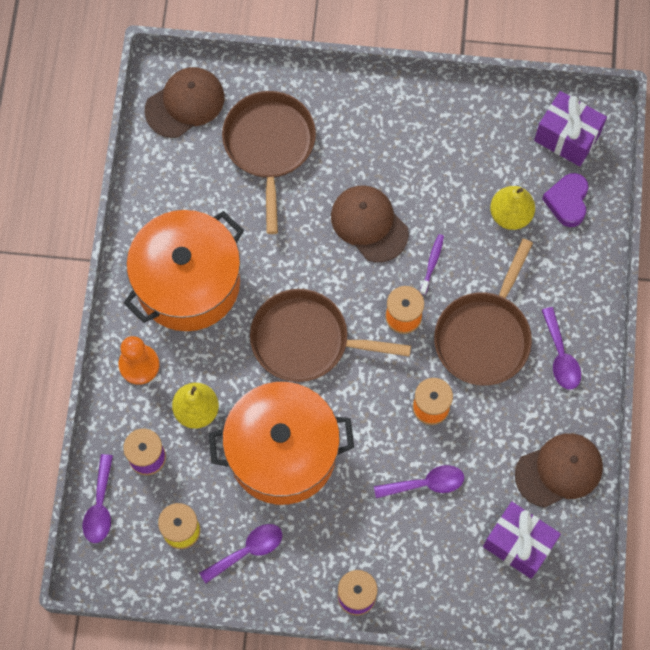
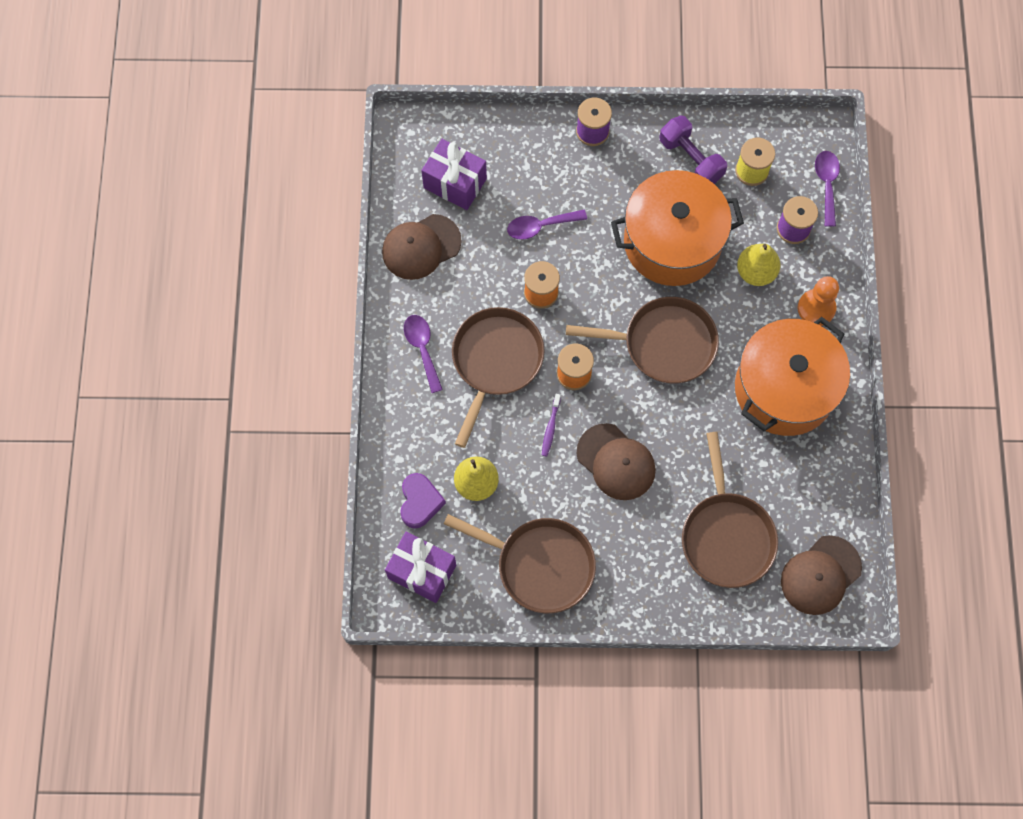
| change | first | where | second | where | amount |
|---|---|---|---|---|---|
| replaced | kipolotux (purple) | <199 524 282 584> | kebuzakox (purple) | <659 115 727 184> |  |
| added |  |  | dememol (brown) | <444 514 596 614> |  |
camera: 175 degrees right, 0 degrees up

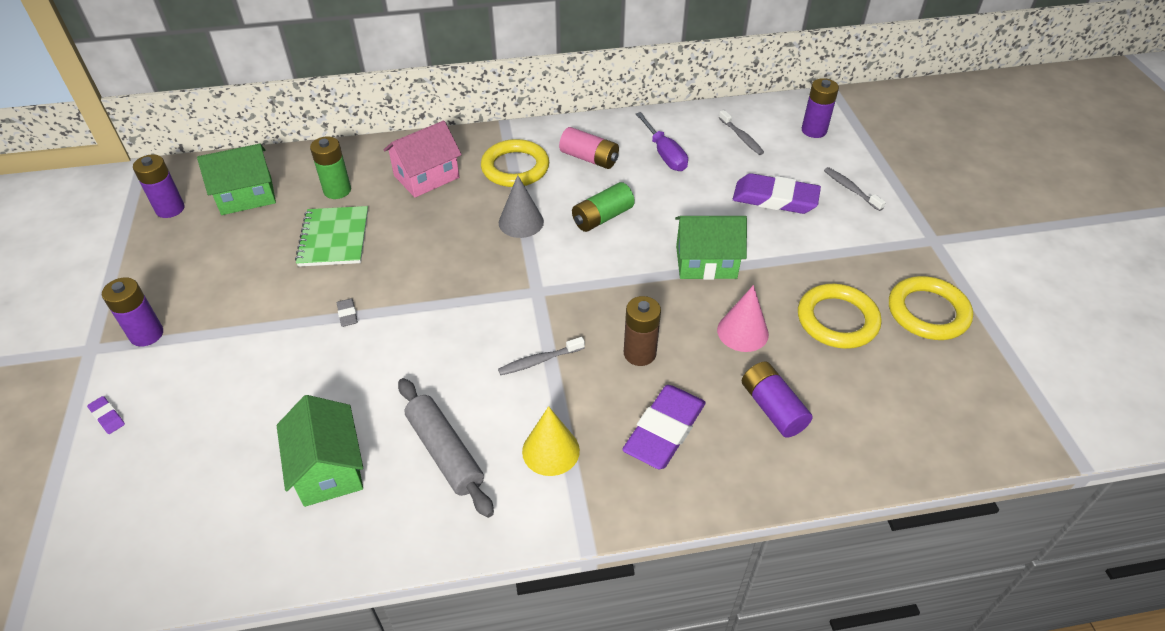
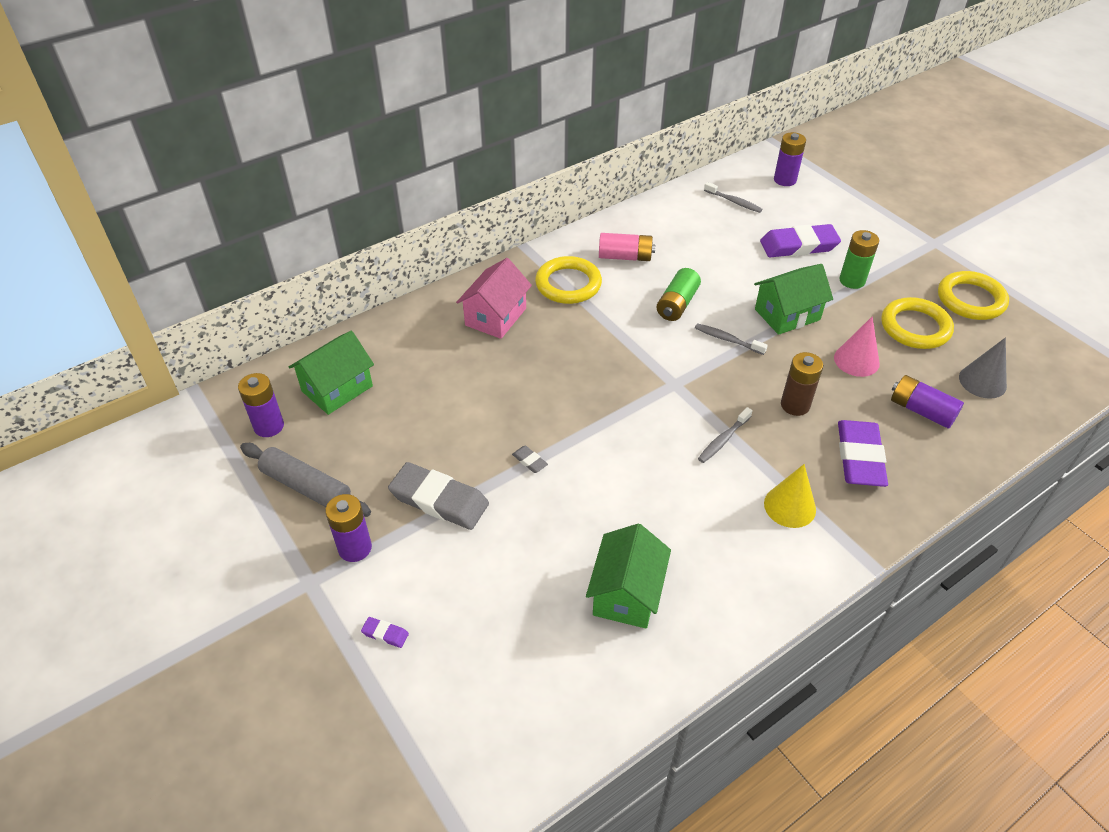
| change | first | where | second | where | amount |
|---|---|---|---|---|---|
| turned | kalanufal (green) | <277 395 363 507> |  | <586 524 671 629> | 60 degrees clockwise |
| removed | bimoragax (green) | <295 206 368 267> |  |  |  |
| moved | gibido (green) | <310 136 351 199> |  | <839 230 879 289> |  |
| moved | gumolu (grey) | <398 378 494 518> |  | <240 443 371 517> |  |
| moved | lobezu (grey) | <499 175 544 238> |  | <959 338 1007 399> |  |
| removed | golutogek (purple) | <636 112 688 171> |  |  |  |
| moved | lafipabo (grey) | <824 167 886 211> |  | <695 323 768 355> |  |
| added |  |  | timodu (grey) | <388 462 489 530> |  |
camera: 25 degrees left, 0 degrees up

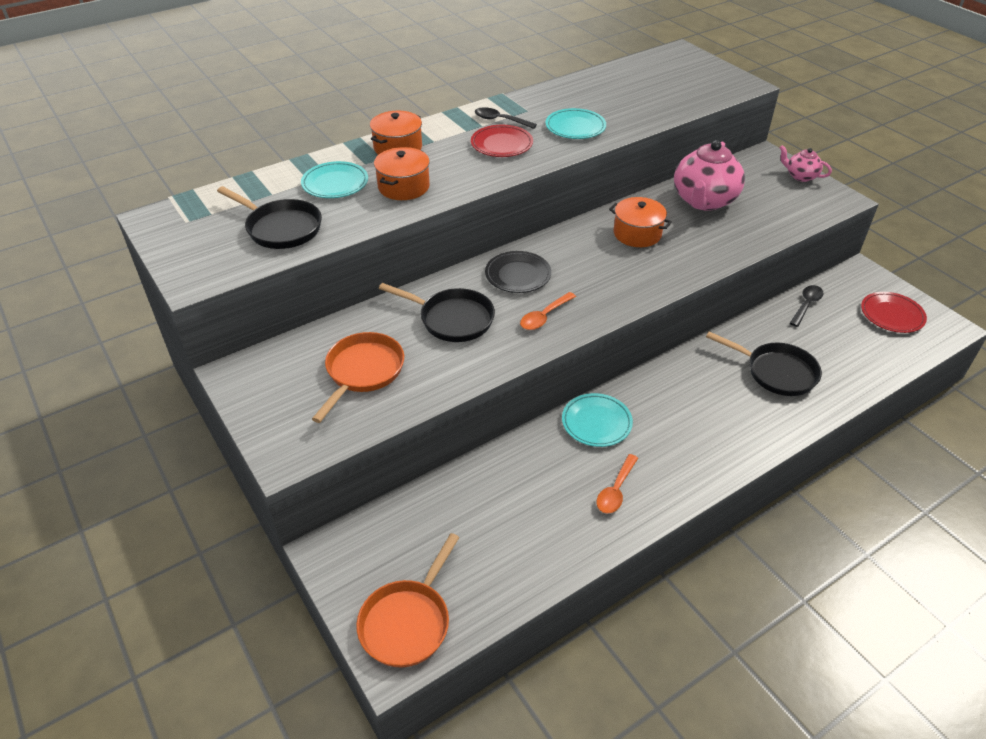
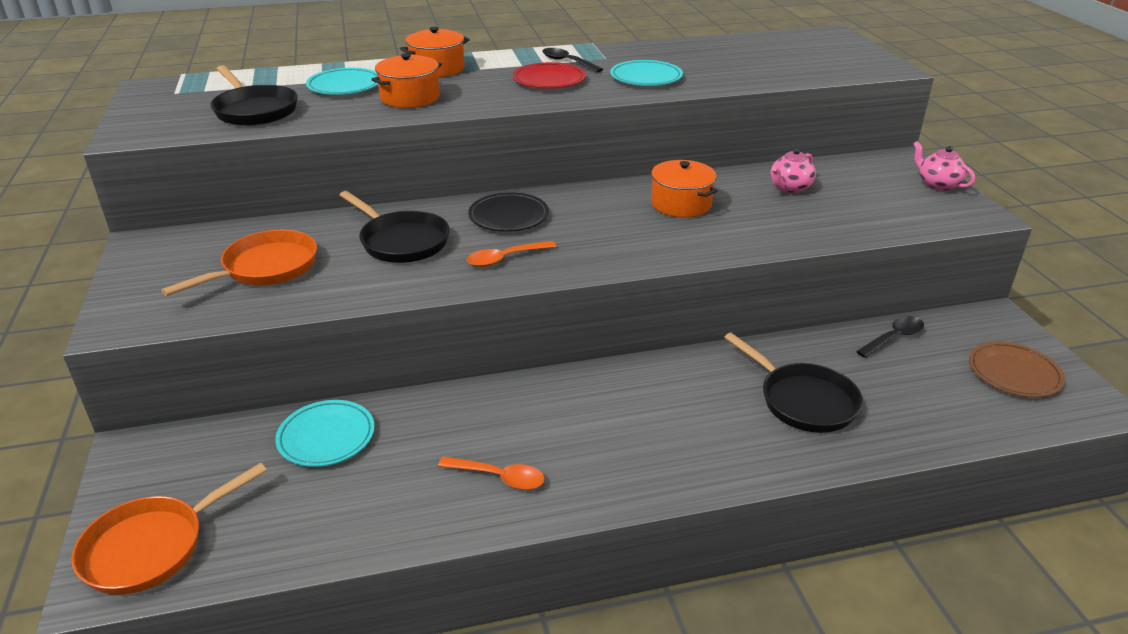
| change | first | where | second | where | amount |
|---|---|---|---|---|---|
| moved | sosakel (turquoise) | <562 393 633 447> |  | <275 400 375 467> |  |
| turned | kipolotux (orange) | <596 454 638 513> |  | <438 457 545 490> | 120 degrees counterclockwise |
| resized | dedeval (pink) | <674 140 745 211> |  | <771 148 816 193> | x0.51 |
| recoloured | sosakel (red) | <861 292 927 333> | sosakel (brown) | <969 342 1065 397> |  |
camera: 20 degrees right, 10 degrees down

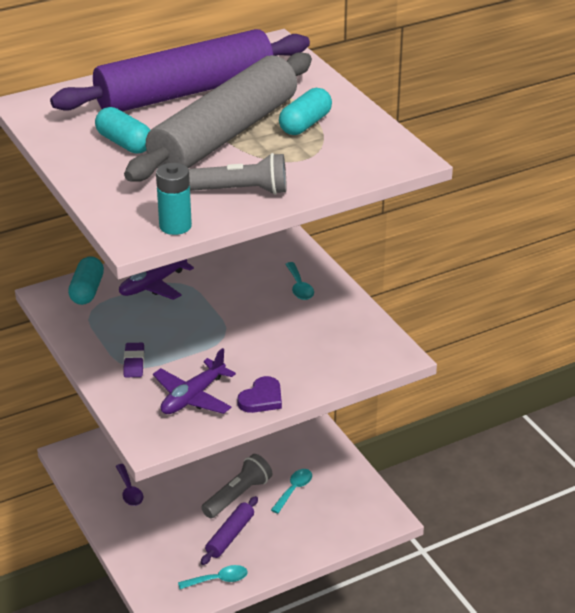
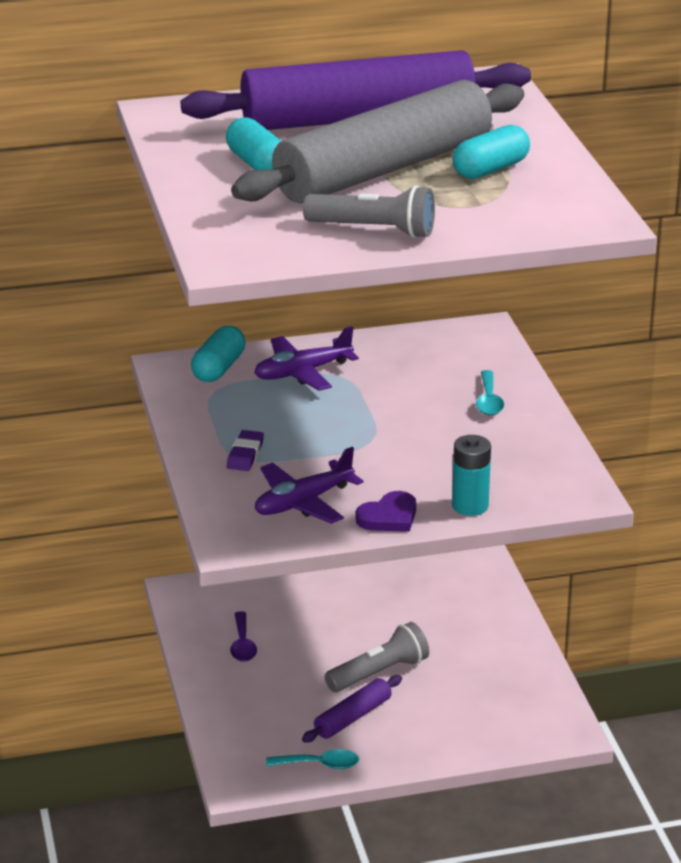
| change | first | where | second | where | amount |
|---|---|---|---|---|---|
| moved | gibido (turquoise) | <156 163 192 235> |  | <452 435 491 516> |  |
| removed | kipolotux (turquoise) | <271 469 312 513> |  |  |  |
camera: 15 degrees right, 5 degrees down

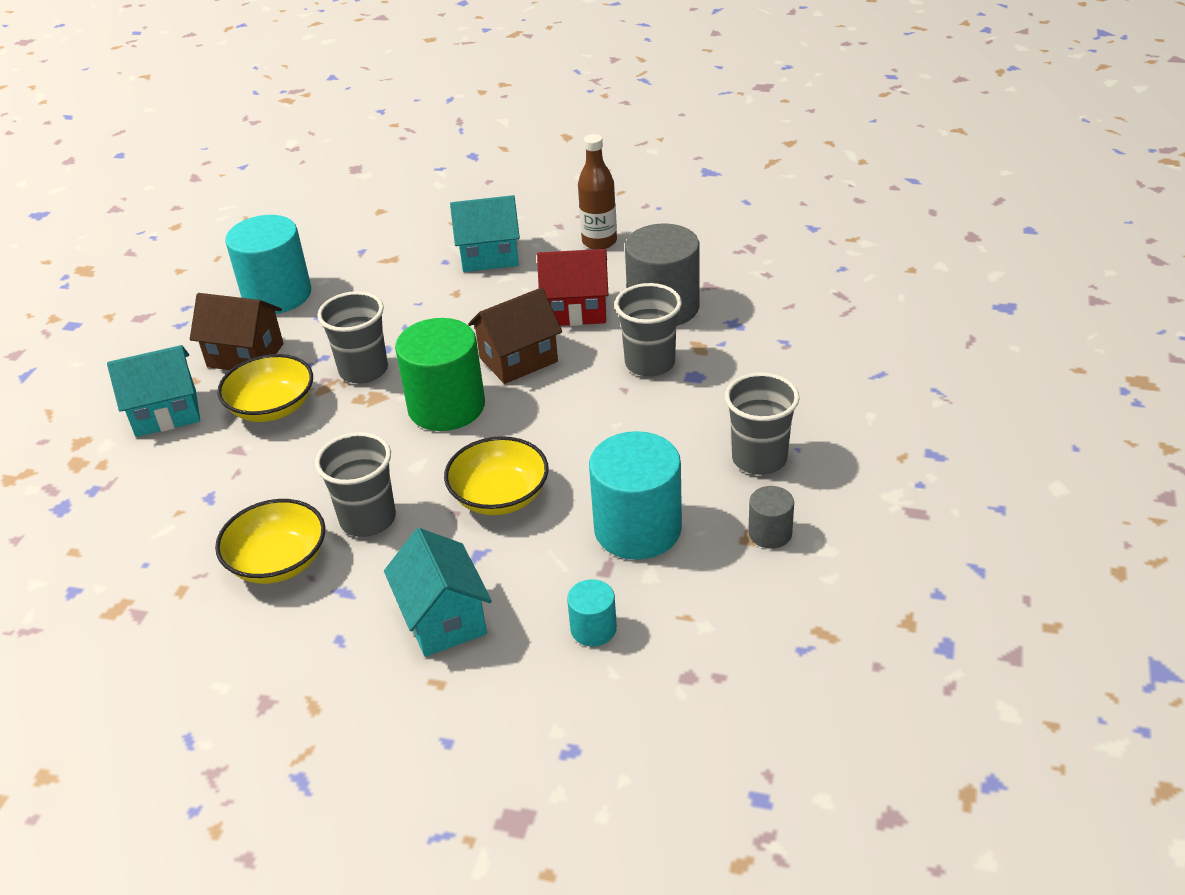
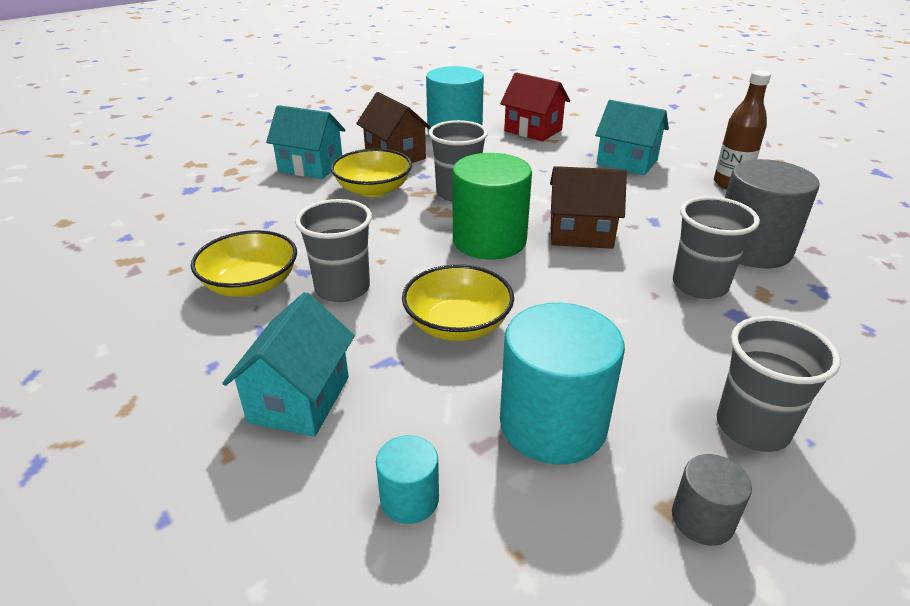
| change | first | where | second | where | amount |
|---|---|---|---|---|---|
| moved | kalanufal (red) | <537 249 609 326> |  | <500 72 570 142> |  |
camera: 35 degrees right, 5 degrees down

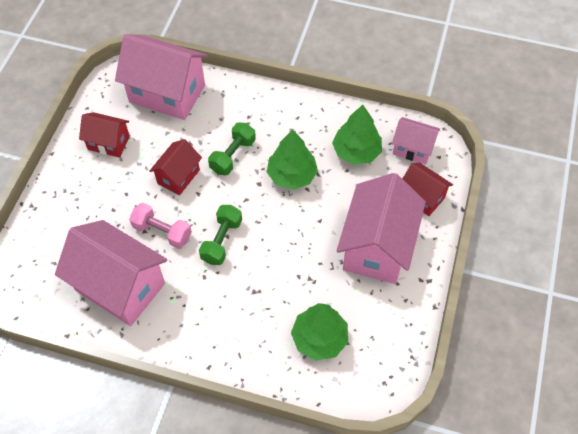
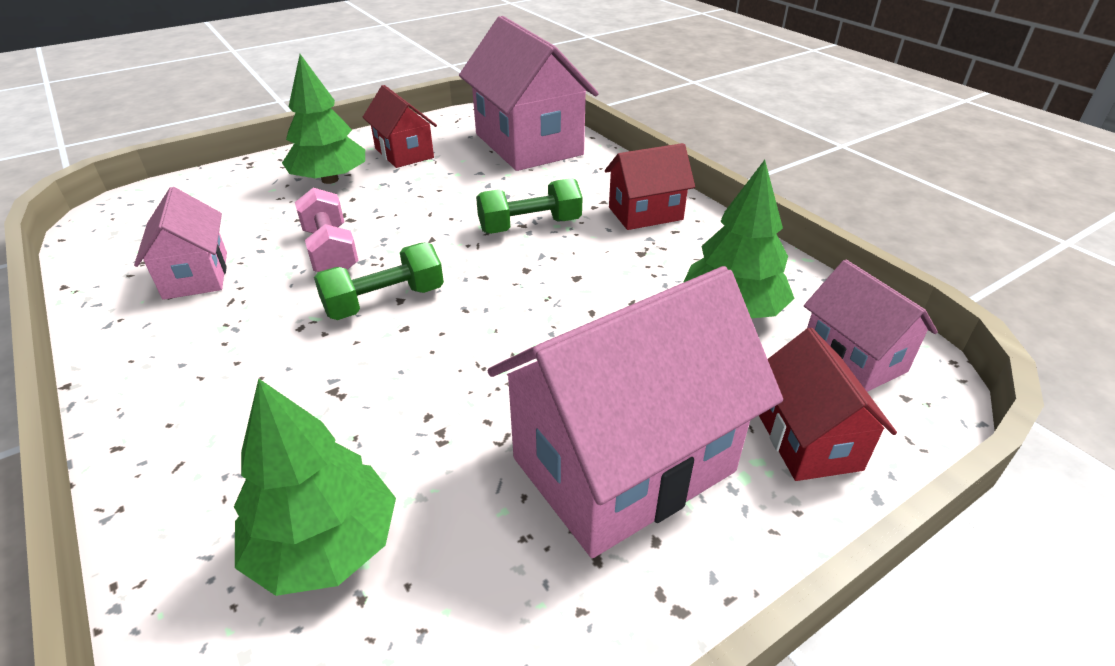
| change | first | where | second | where | amount |
|---|---|---|---|---|---|
| resized | kalanufal (pink) | <55 220 167 326> |  | <134 187 227 300> | x0.54 |
| moved | kalanufal (red) | <149 139 202 195> |  | <605 143 695 230> |  |
| moved | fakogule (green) | <267 129 318 190> |  | <282 54 365 184> |  |
camera: 40 degrees right, 20 degrees down

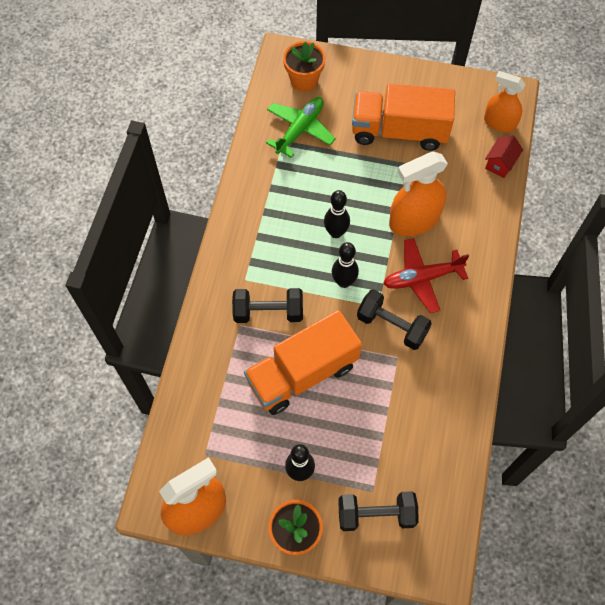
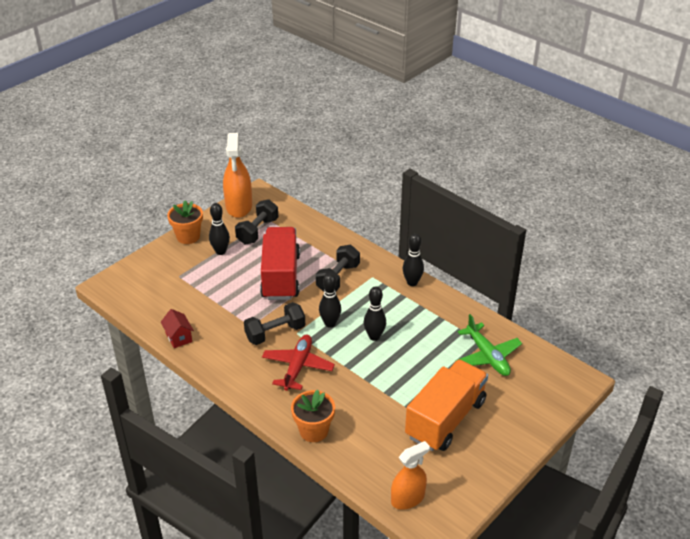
| change | first | where | second | where | amount |
|---|---|---|---|---|---|
| recoloured | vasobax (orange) | <244 310 362 415> | vasobax (red) | <260 227 300 300> |  |
| moved | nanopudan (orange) | <283 41 326 92> |  | <291 390 335 442> |  |
| moved | kebuzakox (black) | <338 491 419 531> |  | <235 199 278 245> |  |
| removed | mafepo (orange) | <389 152 448 236> |  |  |  |
| moved | kalanufal (red) | <485 135 523 178> |  | <161 309 194 348> |  |
| added |  |  | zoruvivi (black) | <402 233 424 286> |  |
camera: 120 degrees right, 25 degrees down

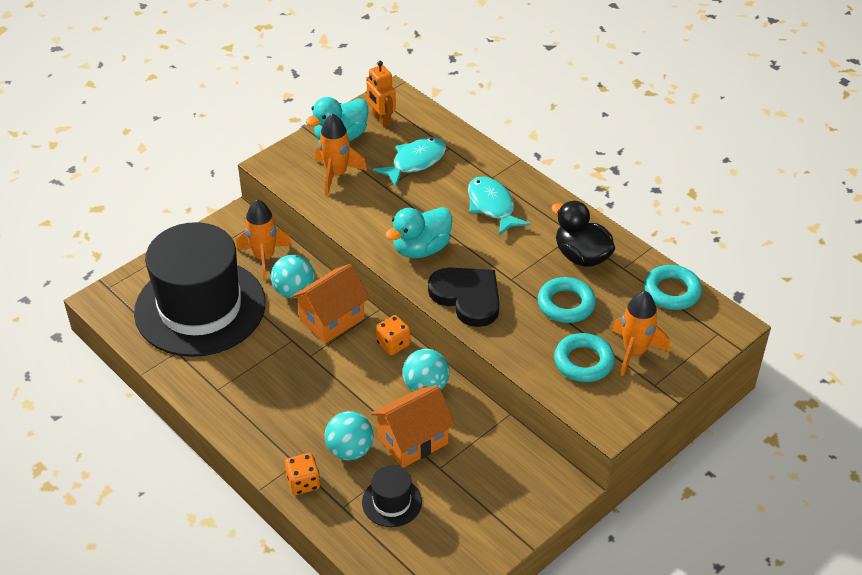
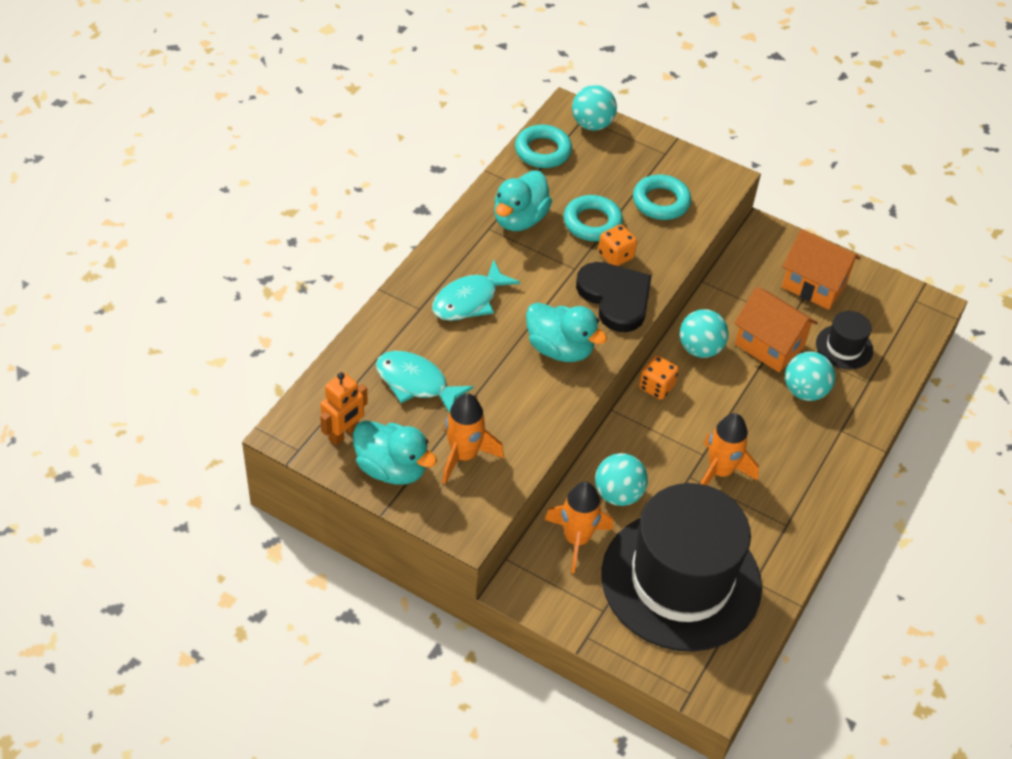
| change | first | where | second | where | amount |
|---|---|---|---|---|---|
| moved | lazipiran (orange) | <285 453 320 495> |  | <598 225 637 266> |  |
| moved | kalanufal (orange) | <291 264 370 343> |  | <782 229 860 310> |  |
| turned | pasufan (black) | <428 267 500 327> |  | <576 262 652 332> | 120 degrees clockwise |
| recoloured | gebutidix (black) | <551 201 615 267> | gebutidix (turquoise) | <494 171 552 231> |  |
| moved | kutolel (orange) | <612 291 670 376> |  | <700 413 759 485> |  |
| added |  |  | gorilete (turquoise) | <572 85 617 131> |  |
camera: 110 degrees left, 5 degrees up

